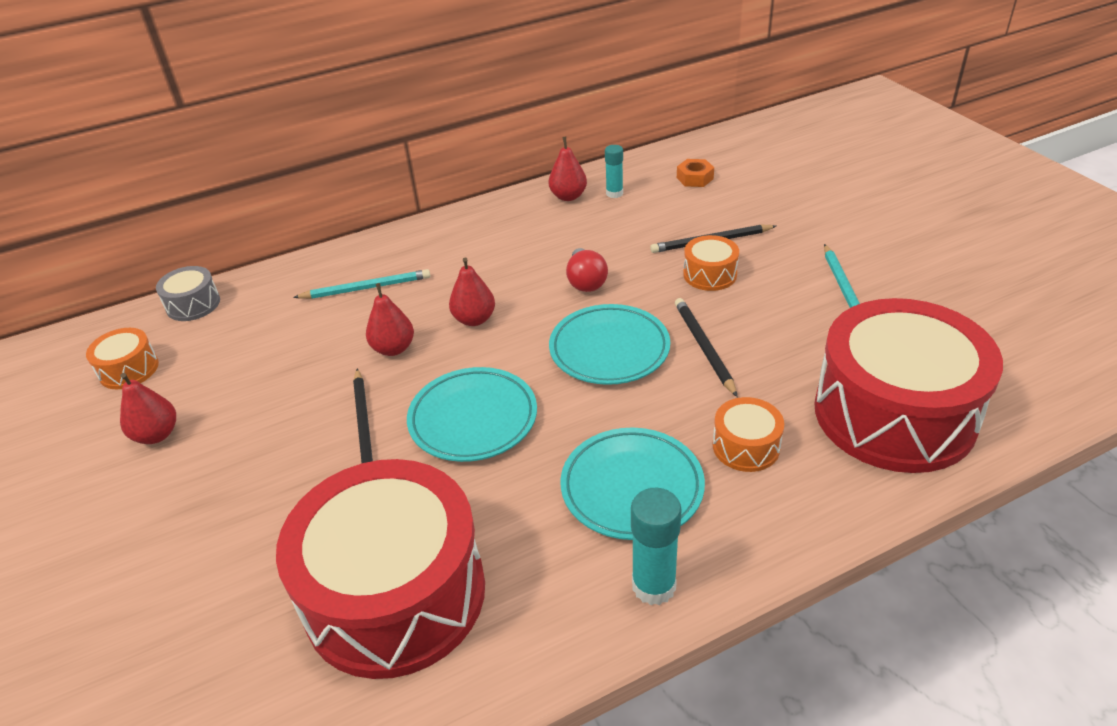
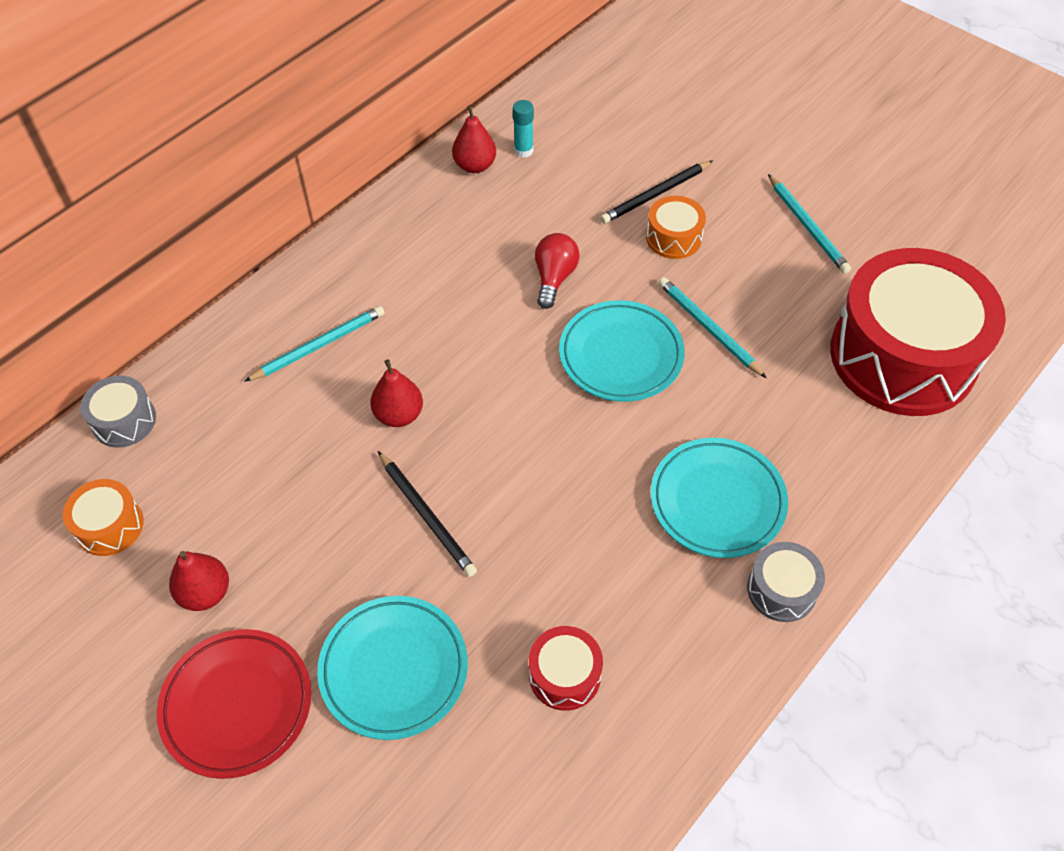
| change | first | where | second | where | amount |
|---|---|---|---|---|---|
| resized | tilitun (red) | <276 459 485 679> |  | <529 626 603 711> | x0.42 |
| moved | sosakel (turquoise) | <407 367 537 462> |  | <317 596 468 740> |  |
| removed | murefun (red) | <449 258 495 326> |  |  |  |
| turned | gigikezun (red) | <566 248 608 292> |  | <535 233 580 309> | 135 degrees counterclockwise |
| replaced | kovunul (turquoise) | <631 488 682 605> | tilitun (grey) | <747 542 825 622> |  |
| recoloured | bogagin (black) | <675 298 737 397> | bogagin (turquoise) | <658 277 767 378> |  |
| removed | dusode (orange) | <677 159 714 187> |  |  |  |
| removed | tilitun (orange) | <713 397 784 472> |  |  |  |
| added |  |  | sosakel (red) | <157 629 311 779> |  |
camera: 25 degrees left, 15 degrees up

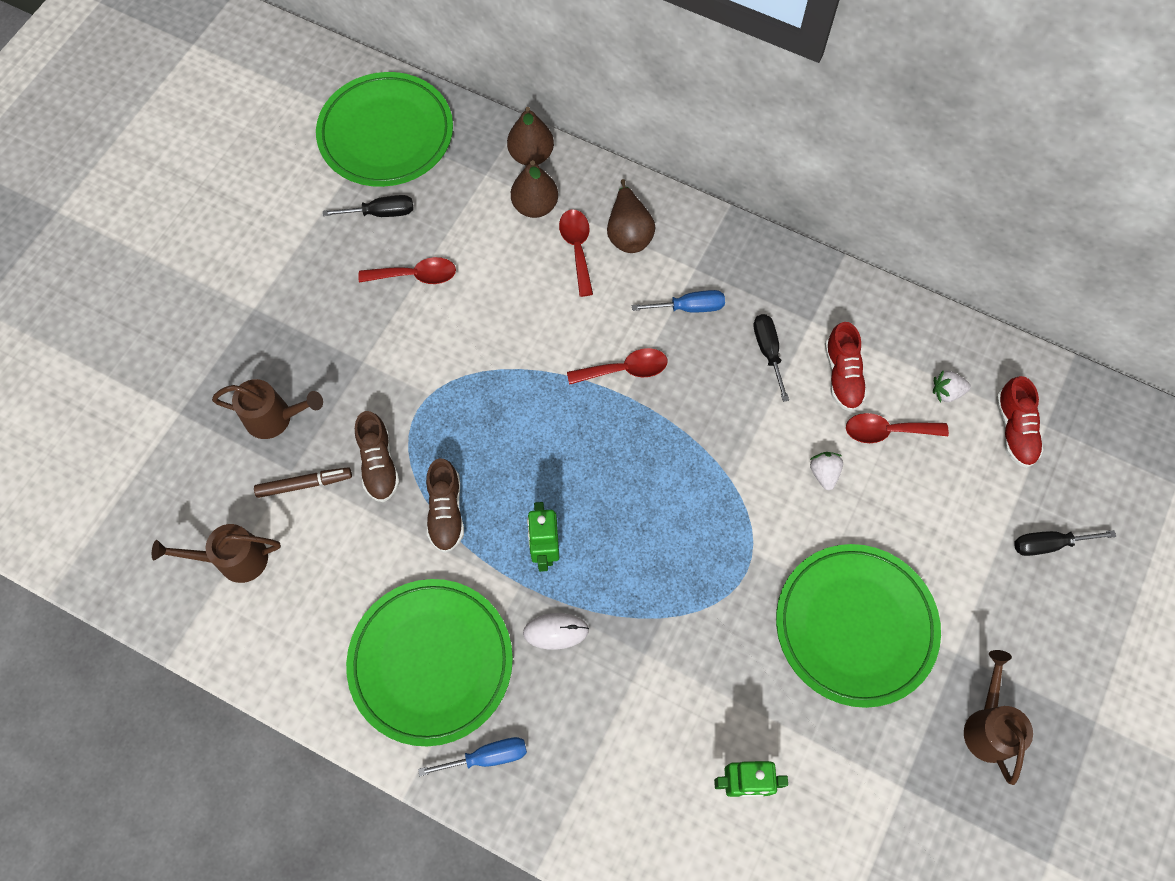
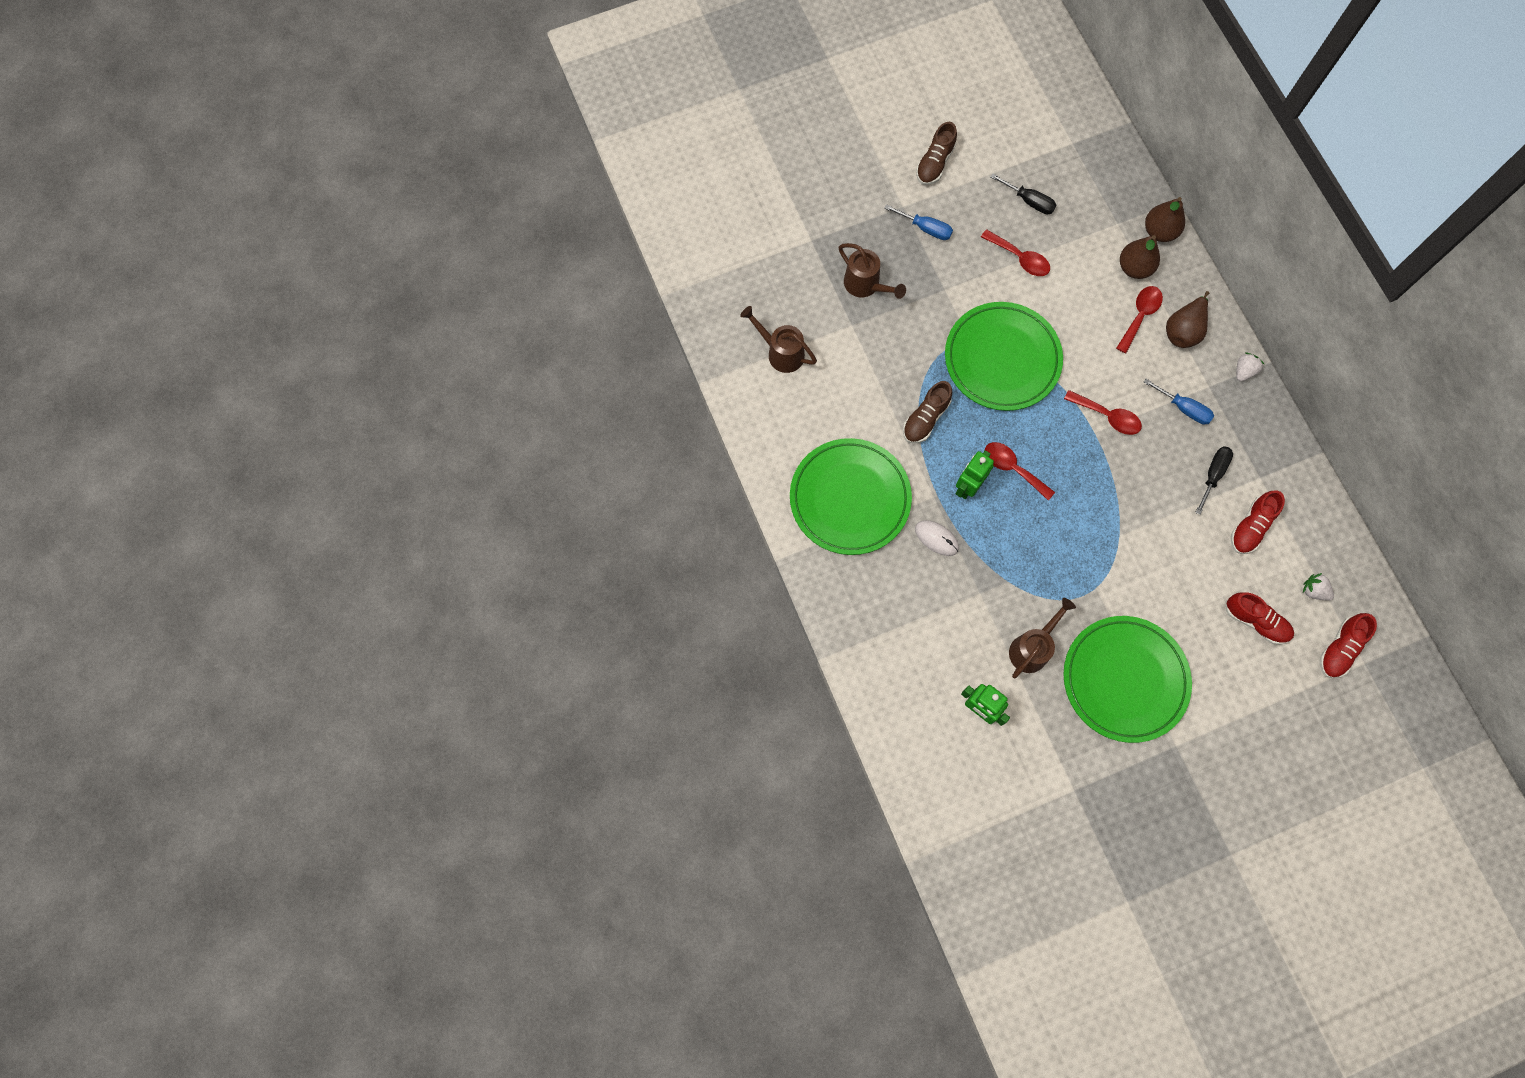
| change | first | where | second | where | amount |
|---|---|---|---|---|---|
| removed | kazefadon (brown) | <254 467 352 498> |  |  |  |
| moved | sosakel (green) | <316 72 453 187> |  | <945 302 1063 411> |  |
| moved | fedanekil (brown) | <355 411 400 502> |  | <916 122 957 185> |  |
| moved | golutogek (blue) | <418 737 527 776> |  | <884 204 953 240> |  |
| moved | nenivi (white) | <810 452 843 490> |  | <1236 353 1265 382> |  |
| moved | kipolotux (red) | <846 413 949 443> |  | <985 442 1055 500> |  |
| moved | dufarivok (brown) | <964 650 1033 785> |  | <1009 598 1076 678> |  |
| removed | golutogek (black) | <1014 530 1116 556> |  |  |  |
| added |  |  | fedanekil (red) | <1226 592 1294 645> |  |
camera: 40 degrees right, 5 degrees up

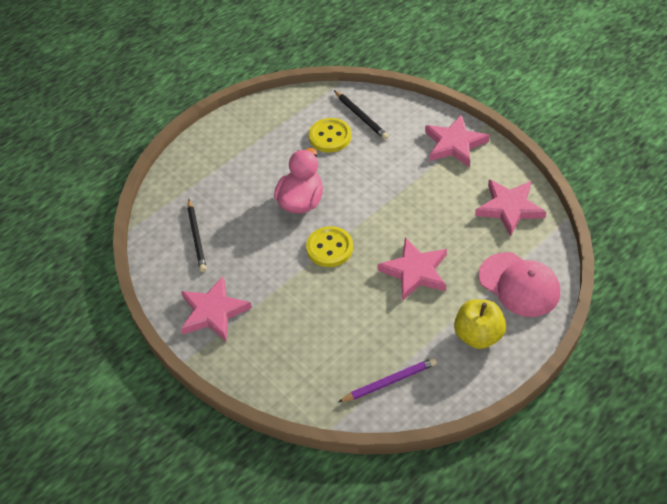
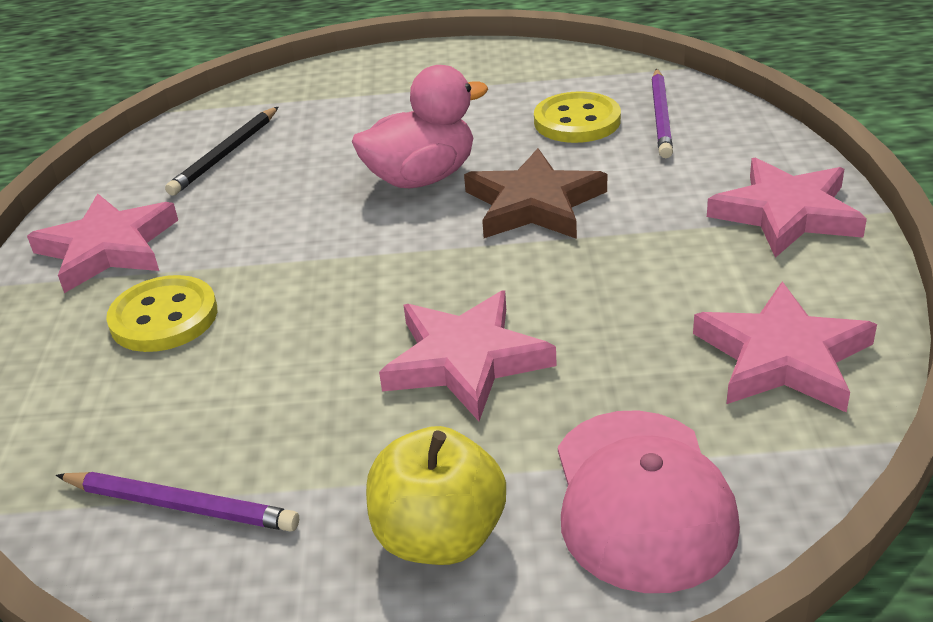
| change | first | where | second | where | amount |
|---|---|---|---|---|---|
| moved | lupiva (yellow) | <306 226 353 267> |  | <106 275 217 352> |  |
| recoloured | bogagin (black) | <334 90 389 140> | bogagin (purple) | <652 69 673 158> |  |
| added |  |  | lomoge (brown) | <464 148 607 239> |  |
camera: 40 degrees right, 15 degrees down

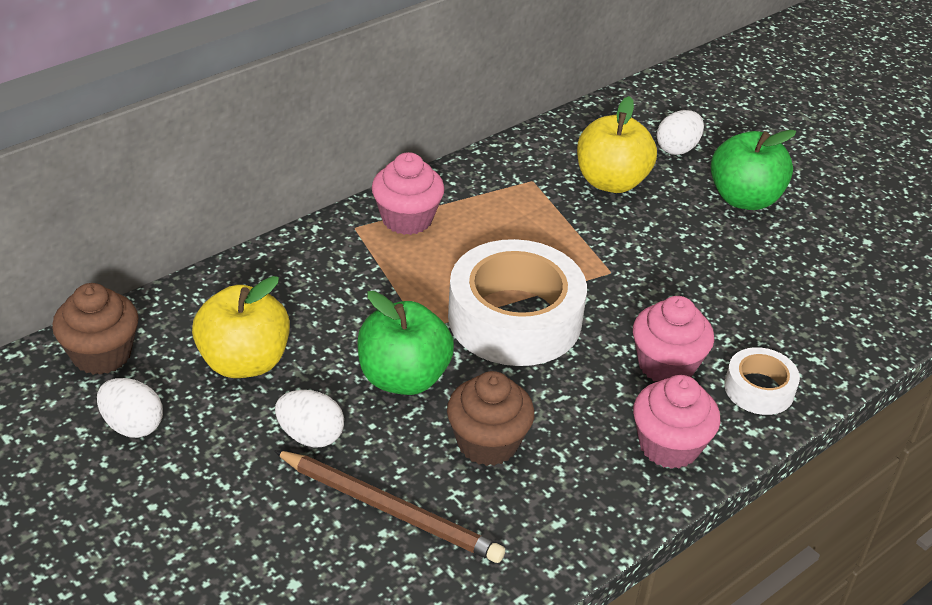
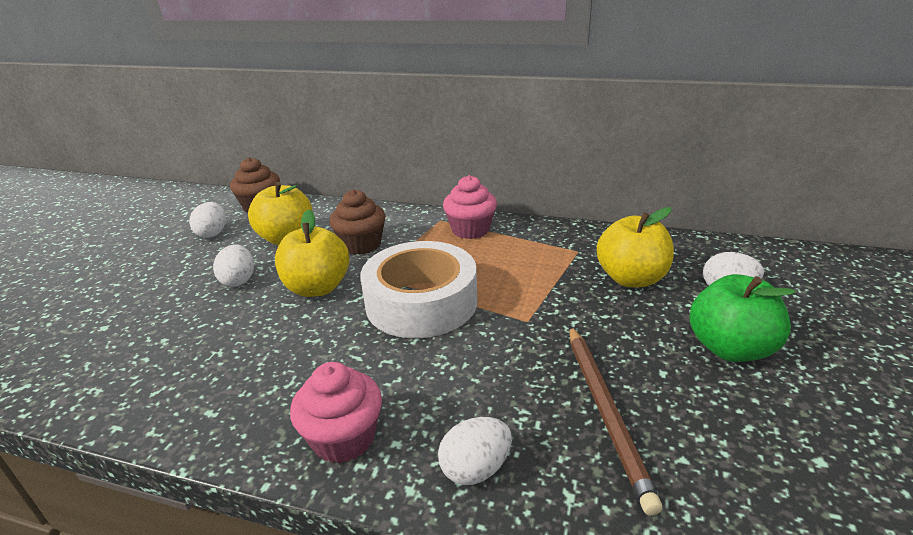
| change | first | where | second | where | amount |
|---|---|---|---|---|---|
| moved | bogagin (brown) | <274 450 505 563> |  | <569 326 662 516> |  |
| recoloured | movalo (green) | <357 291 454 395> | movalo (yellow) | <275 209 350 297> |  |
| moved | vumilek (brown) | <447 371 535 466> |  | <329 189 386 255> |  |
| removed | vumilek (pink) | <633 296 714 382> |  |  |  |
| replaced | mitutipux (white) | <724 347 800 415> | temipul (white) | <438 417 512 485> |  |
camera: 60 degrees right, 10 degrees down

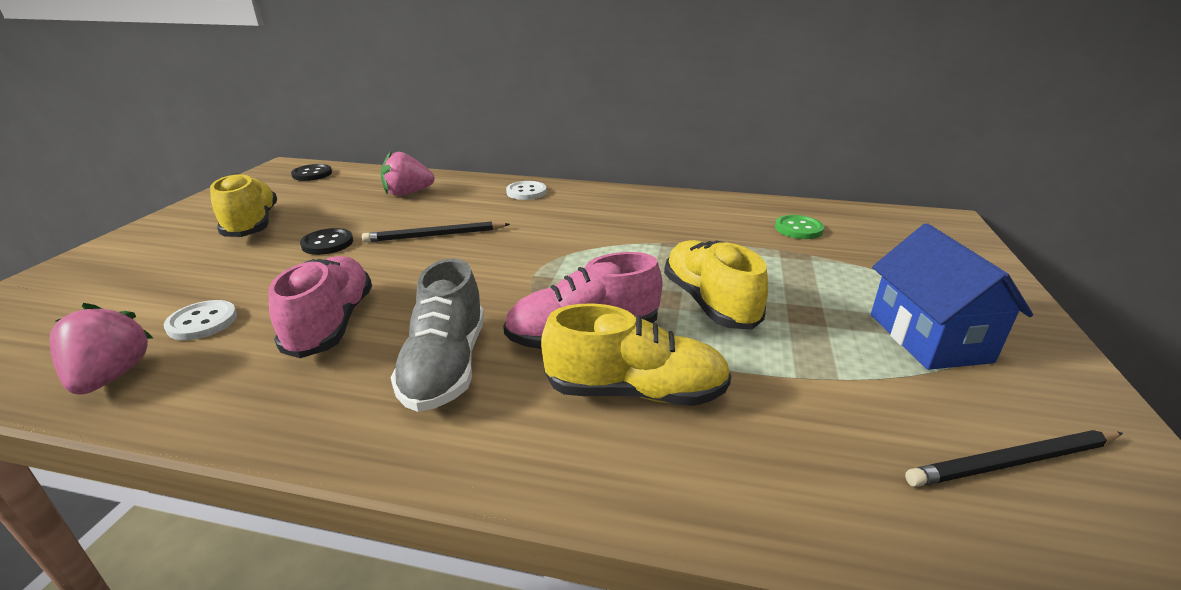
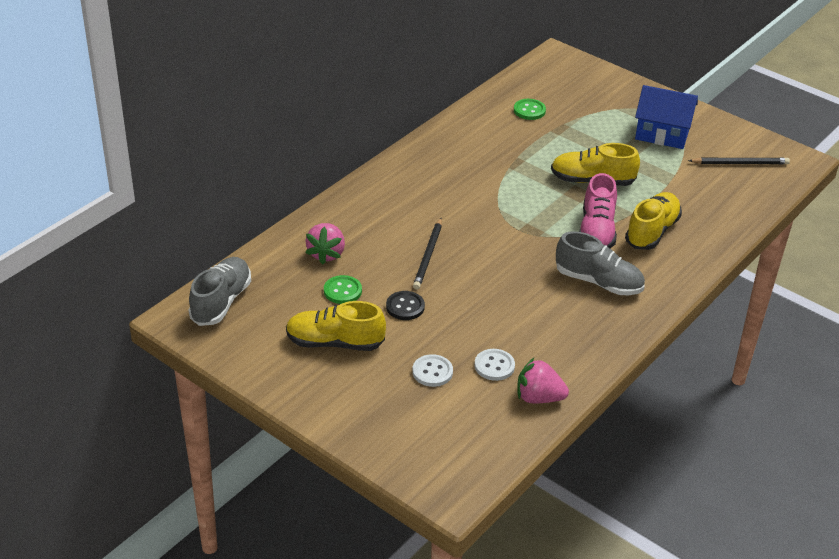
| change | first | where | second | where | amount |
|---|---|---|---|---|---|
| removed | fedanekil (pink) | <269 256 372 358> |  |  |  |
| replaced | lupiva (black) | <291 164 332 181> | fedanekil (grey) | <189 257 251 326> |  |
| moved | lupiva (white) | <506 181 547 200> |  | <412 354 453 387> |  |
| turned | bogagin (black) | <905 430 1123 487> |  | <688 158 790 164> | 105 degrees counterclockwise |
| added |  |  | lupiva (green) | <324 275 362 304> |  |
camera: 65 degrees left, 10 degrees up

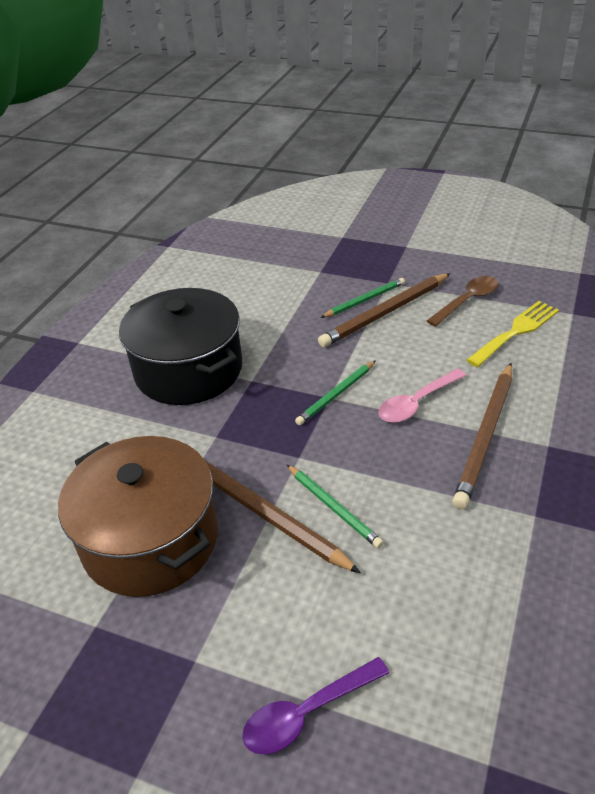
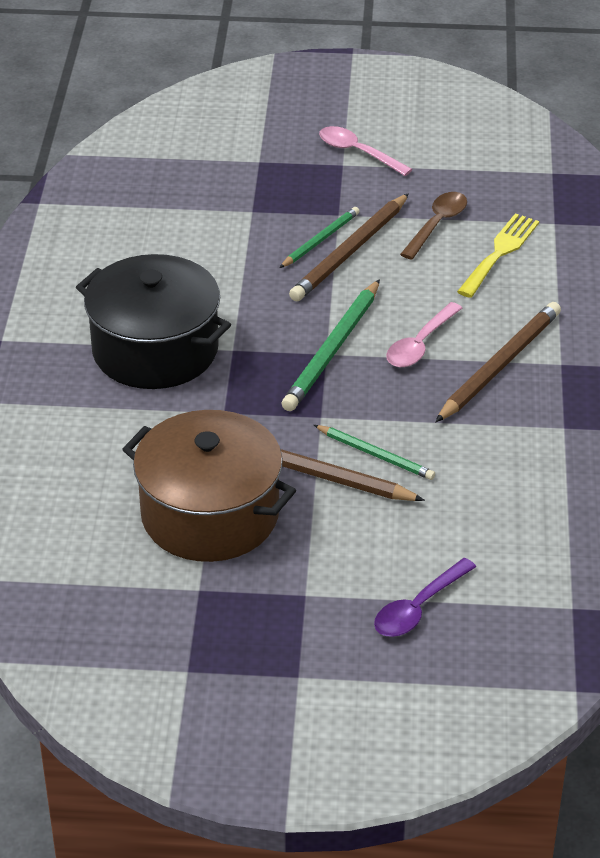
| change | first | where | second | where | amount |
|---|---|---|---|---|---|
| resized | bogagin (green) | <295 360 376 425> |  | <282 279 380 411> | x1.66 |
| turned | bogagin (brown) | <452 363 512 509> |  | <436 302 561 422> | 150 degrees counterclockwise |
| added |  |  | kipolotux (pink) | <319 126 413 176> |  |
camera: 20 degrees left, 0 degrees up

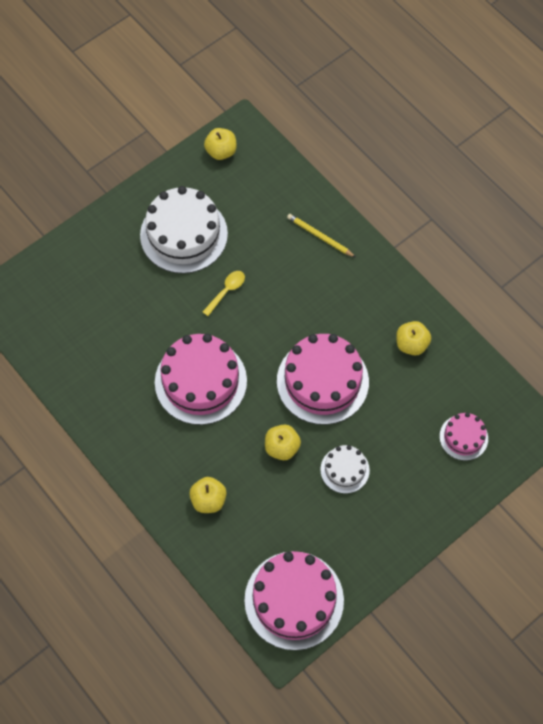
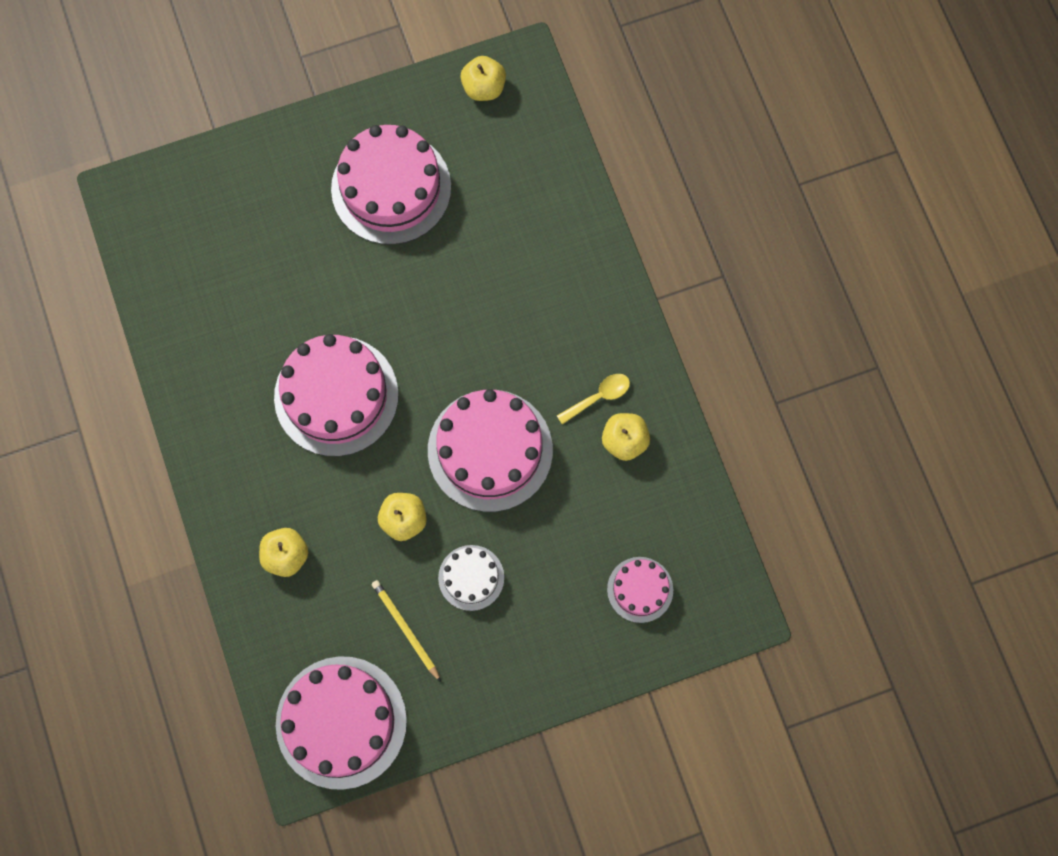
| change | first | where | second | where | amount |
|---|---|---|---|---|---|
| recoloured | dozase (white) | <140 186 228 274> | dozase (pink) | <331 125 451 245> |  |
| moved | kipolotux (yellow) | <203 271 245 316> |  | <557 374 630 424> |  |
| moved | bogagin (yellow) | <287 214 355 257> |  | <372 580 441 682> |  |
camera: 20 degrees right, 10 degrees up

